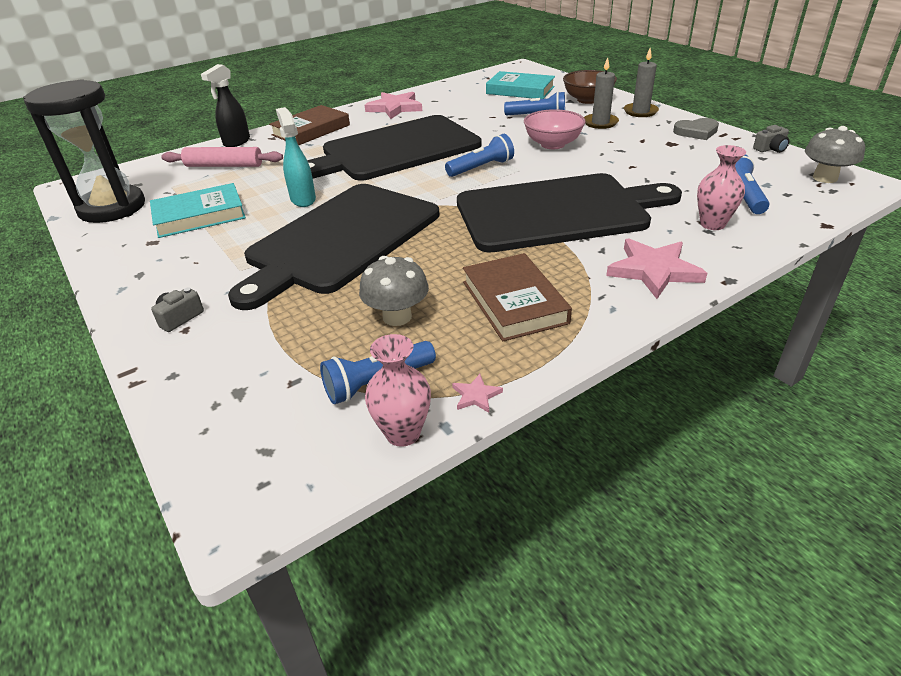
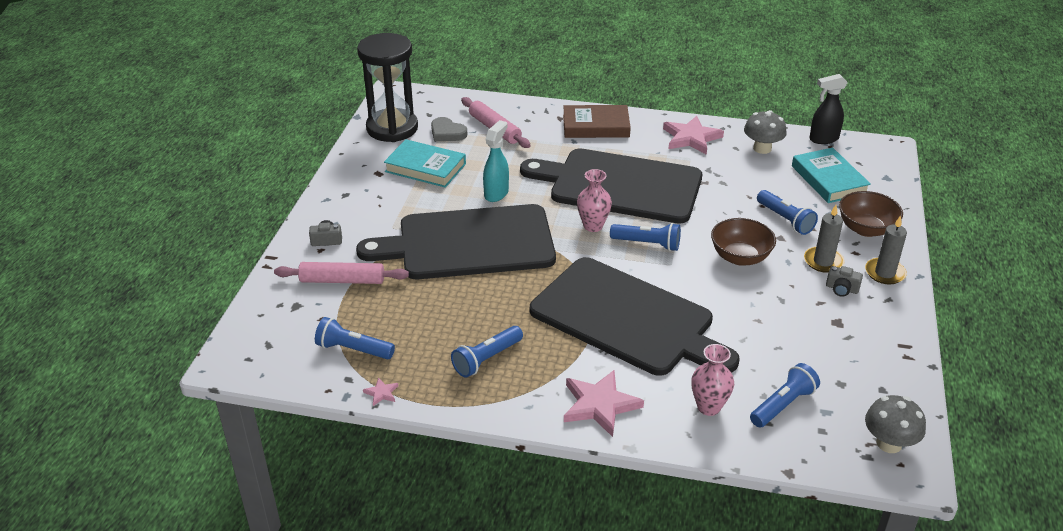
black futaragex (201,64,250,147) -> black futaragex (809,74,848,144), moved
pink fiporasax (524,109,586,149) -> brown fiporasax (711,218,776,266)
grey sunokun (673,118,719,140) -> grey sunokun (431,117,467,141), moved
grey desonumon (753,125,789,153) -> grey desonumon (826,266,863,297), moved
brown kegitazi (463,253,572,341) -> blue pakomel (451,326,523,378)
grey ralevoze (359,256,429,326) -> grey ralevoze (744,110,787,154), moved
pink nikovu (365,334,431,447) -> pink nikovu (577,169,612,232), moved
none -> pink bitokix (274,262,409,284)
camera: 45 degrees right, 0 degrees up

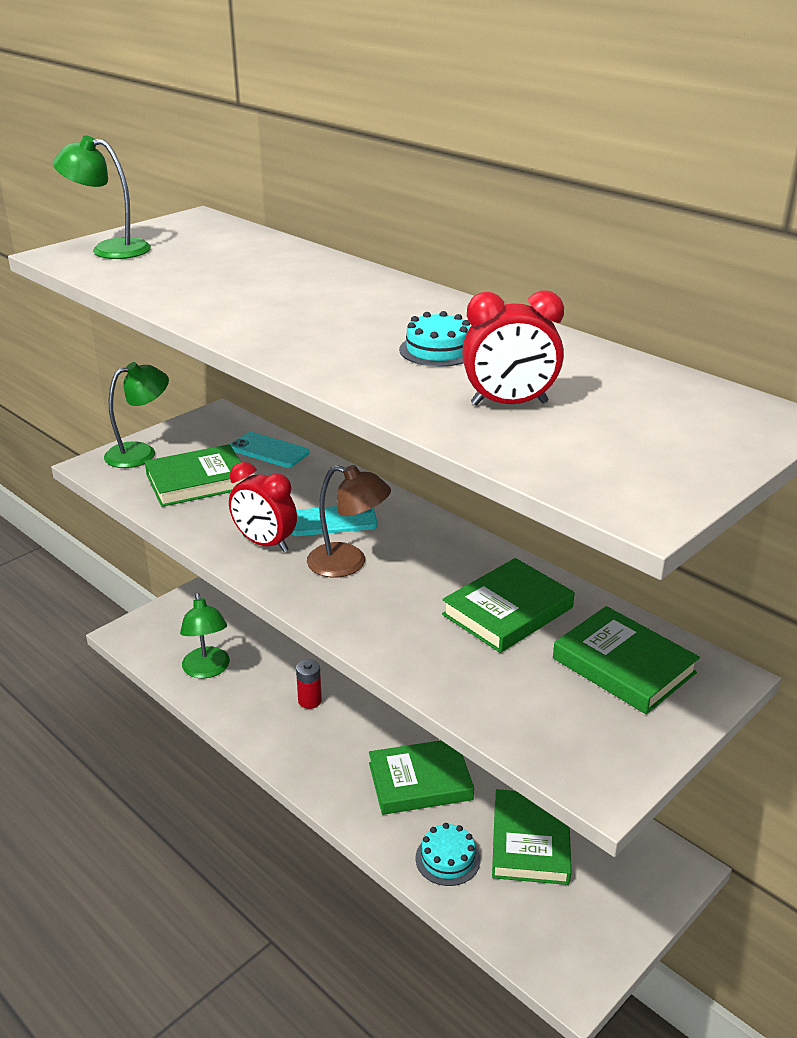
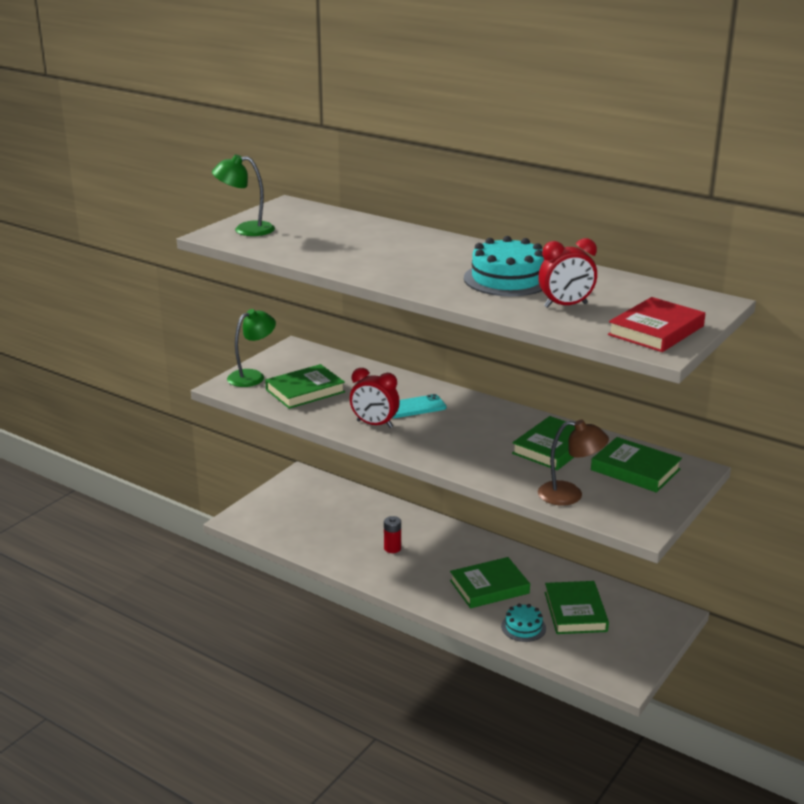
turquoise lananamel (399,311,470,367) -> turquoise lananamel (464,236,545,296), x1.81
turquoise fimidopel (230,432,309,468) -> none
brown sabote (307,465,391,577) -> brown sabote (538,420,609,506), moved
green sabote (180,593,230,678) -> none
none -> red kegitazi (608,297,705,352)
camera: 10 degrees left, 5 degrees down

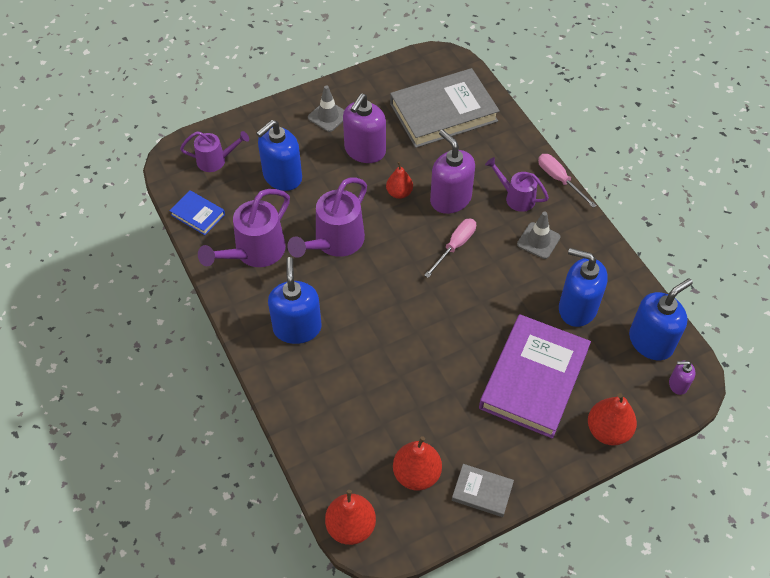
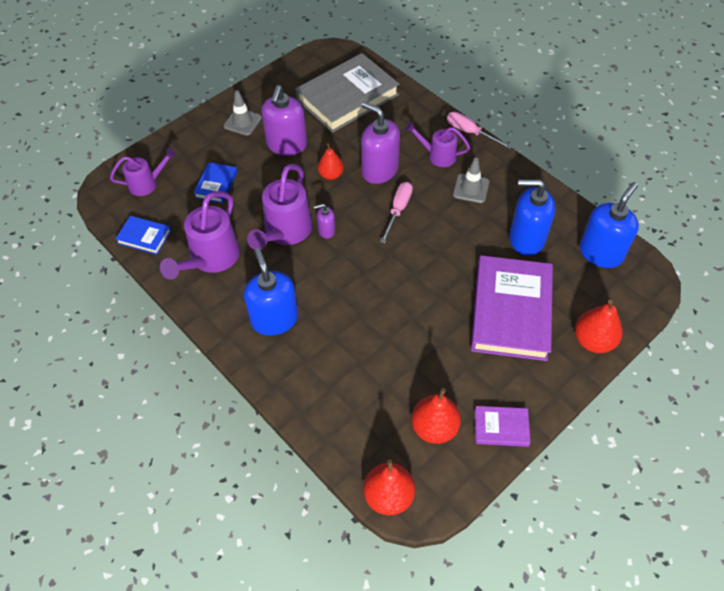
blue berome (256,120,302,191) -> blue kegitazi (193,162,237,203)
purple berome (669,361,696,395) -> purple berome (314,204,335,239), moved
grey kegitazi (452,464,514,517) -> purple kegitazi (475,406,530,447)
camera: 15 degrees left, 0 degrees up

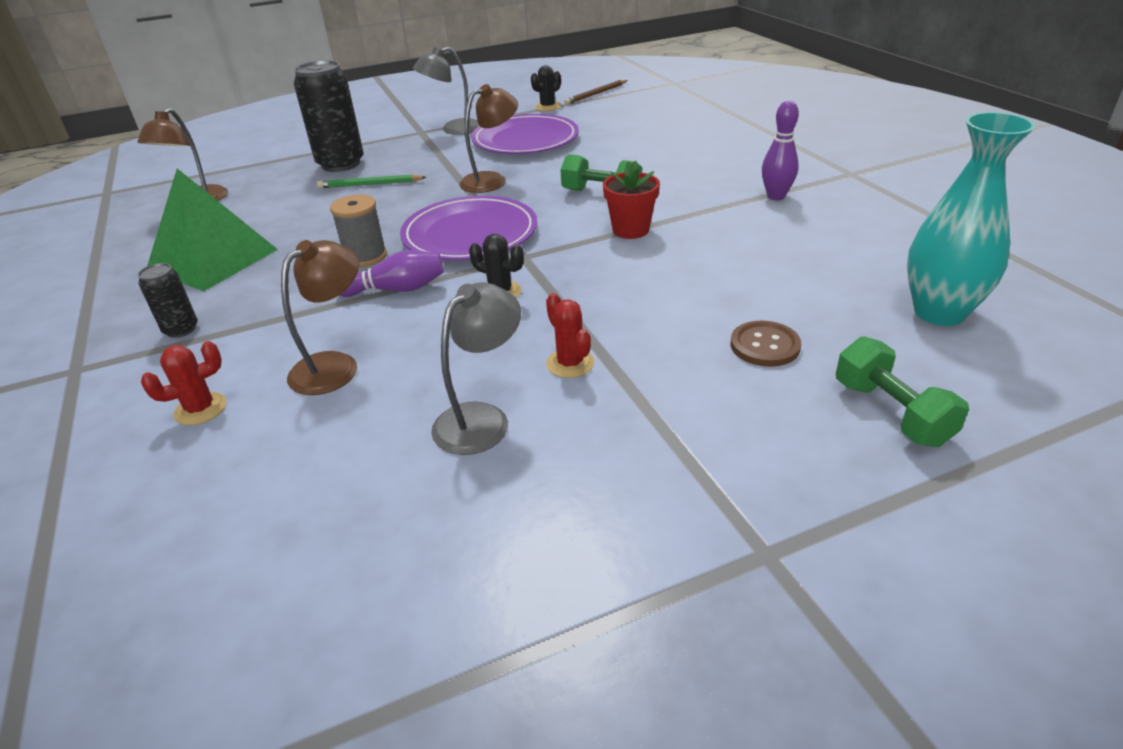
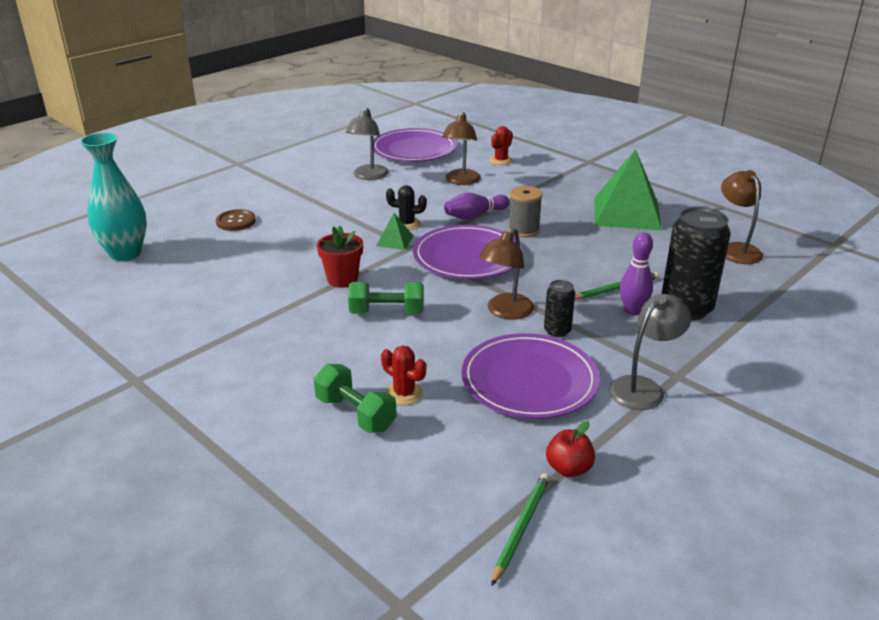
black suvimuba (531,65,561,111) -> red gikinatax (546,421,595,477)
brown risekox (564,80,627,105) -> green risekox (491,473,550,586)
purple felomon (762,101,799,200) -> purple felomon (620,232,653,315), moved
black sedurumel (138,263,198,338) -> black sedurumel (544,280,575,337), moved
red suvimuba (546,293,595,378) -> red suvimuba (381,345,426,405), moved
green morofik (836,336,969,447) -> green morofik (314,364,397,433), moved
none -> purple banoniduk (374,128,457,162)
none -> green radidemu (376,213,413,250)
camera: 155 degrees right, 5 degrees down

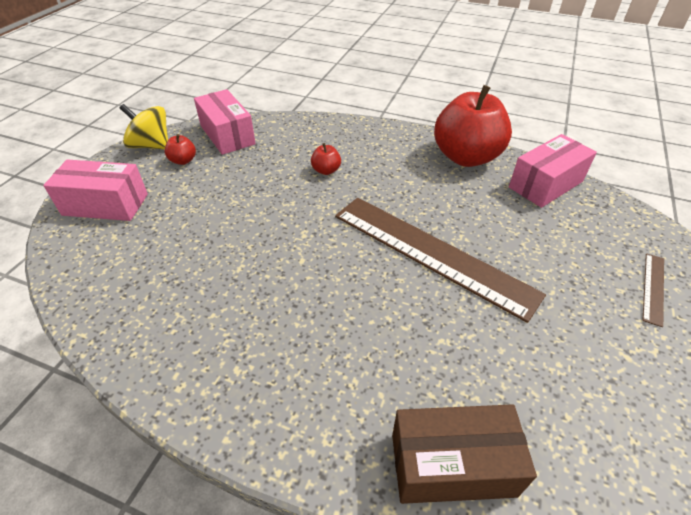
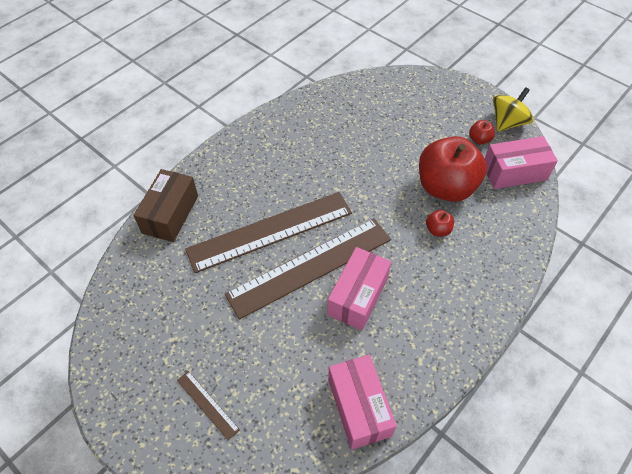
red gikinatax (434,85,512,167) -> red gikinatax (419,136,487,202), moved
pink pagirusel (43,159,148,221) -> pink pagirusel (327,247,391,330), moved
none -> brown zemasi (185,192,352,273)
camera: 110 degrees right, 10 degrees up

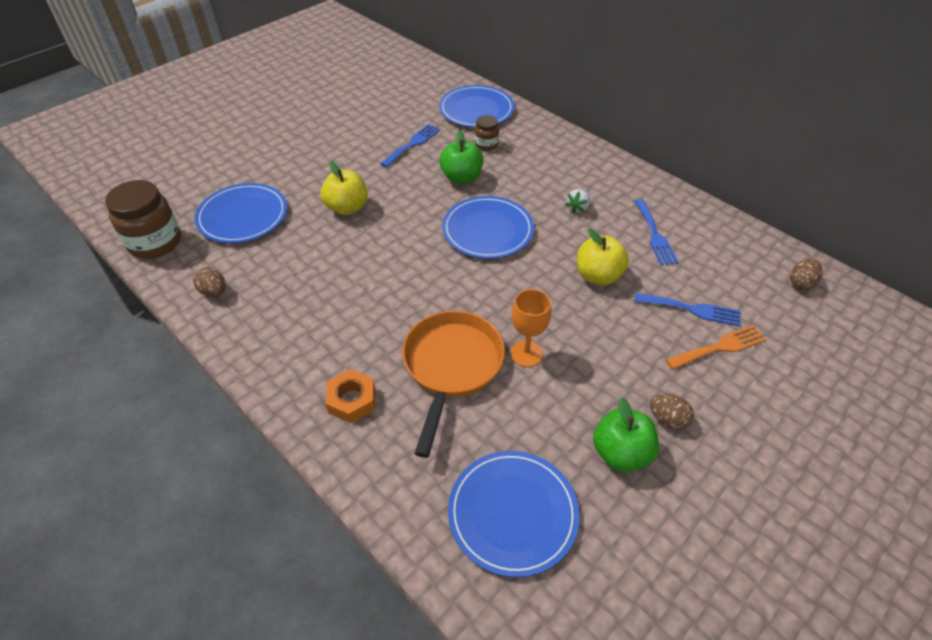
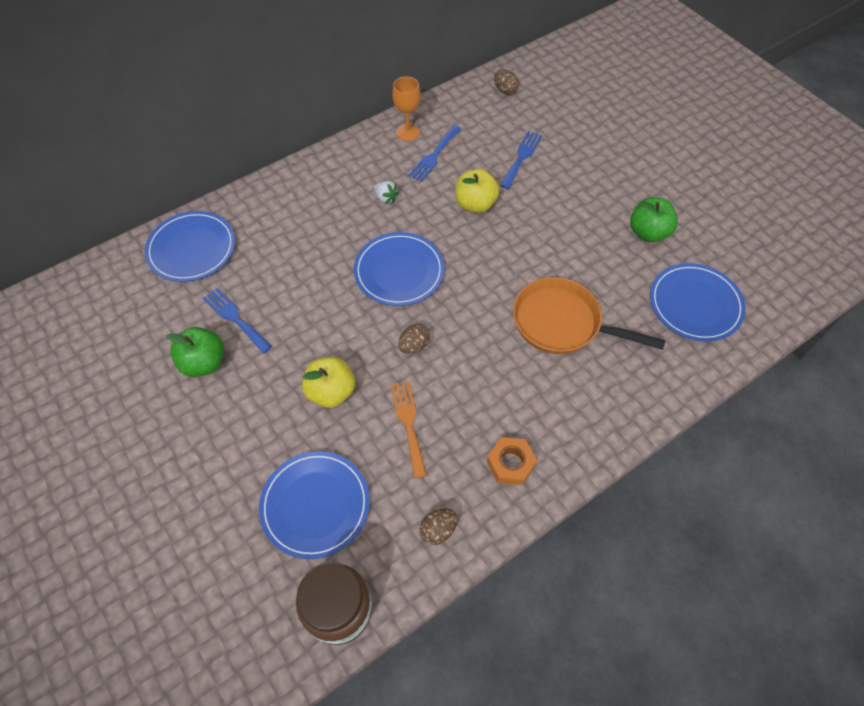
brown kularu (474,115,499,151) -> none
green gikinatax (439,130,483,184) -> green gikinatax (166,327,224,377), moved
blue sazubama (634,199,679,265) -> blue sazubama (408,125,461,182), 120 degrees clockwise
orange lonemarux (510,289,551,367) -> orange lonemarux (392,76,421,141), moved
orange sazubama (666,325,766,370) -> orange sazubama (391,381,427,478), moved
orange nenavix (326,369,375,423) -> orange nenavix (487,437,537,485), moved
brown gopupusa (650,394,694,430) -> brown gopupusa (399,324,430,354), moved
camera: 80 degrees left, 10 degrees up

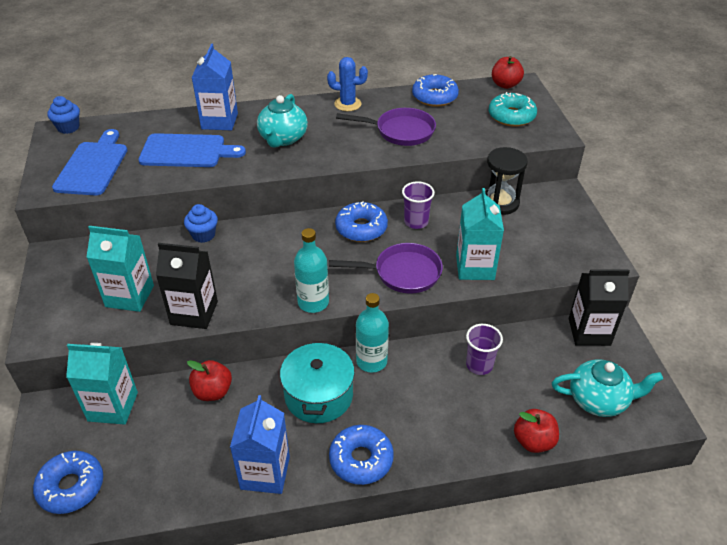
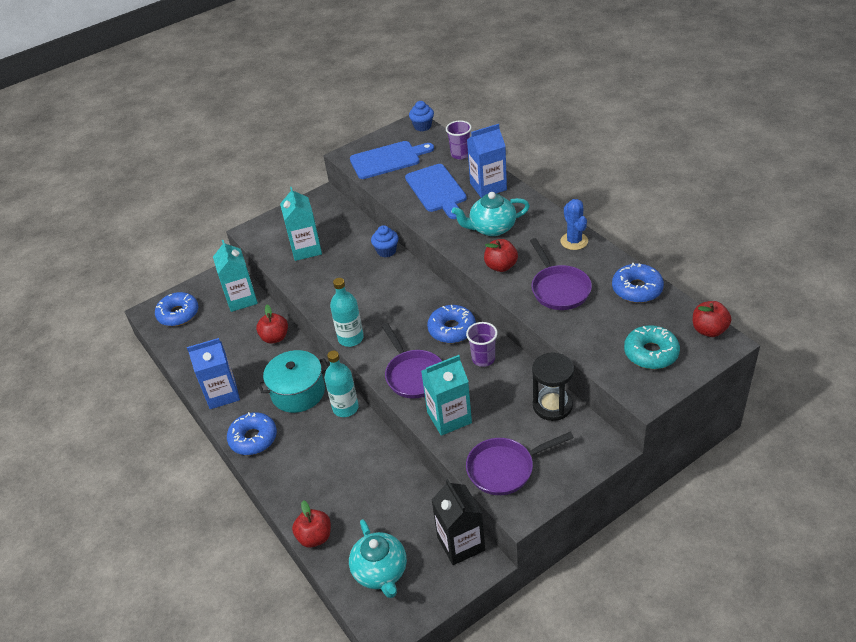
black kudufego (156,243,218,329) -> none
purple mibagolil (466,324,503,375) -> purple mibagolil (446,120,472,160), moved
none -> red gikinatax (484,239,518,272)
none -> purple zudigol (466,432,574,495)
camera: 70 degrees right, 0 degrees up

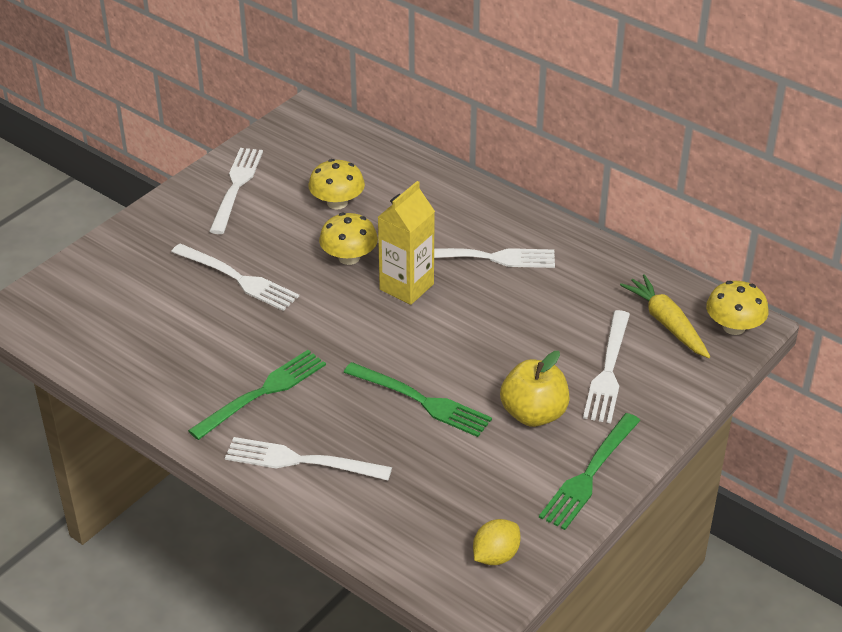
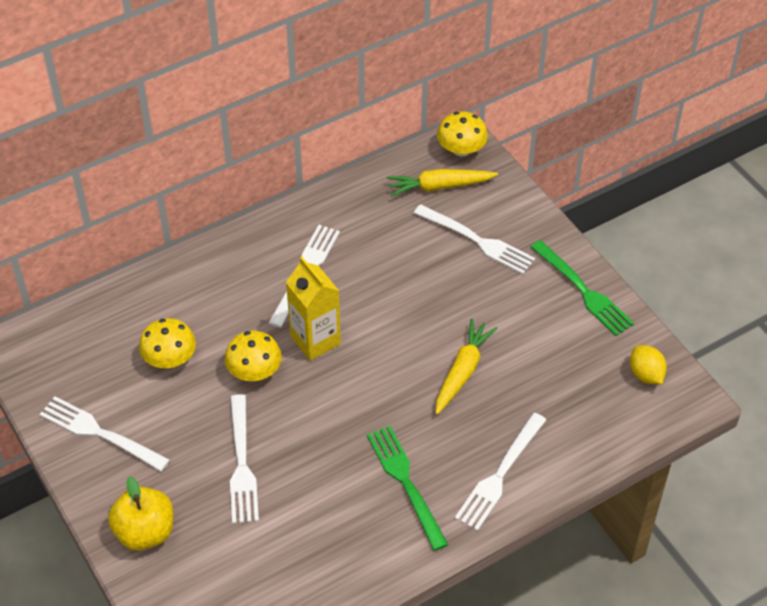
white sazubama (171,243,299,311) -> white sazubama (230,394,259,524), 120 degrees clockwise
yellow gikinatax (500,351,569,427) -> yellow gikinatax (108,476,173,551), moved
green sazubama (343,362,492,437) -> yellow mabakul (436,319,497,415)
camera: 70 degrees left, 10 degrees up

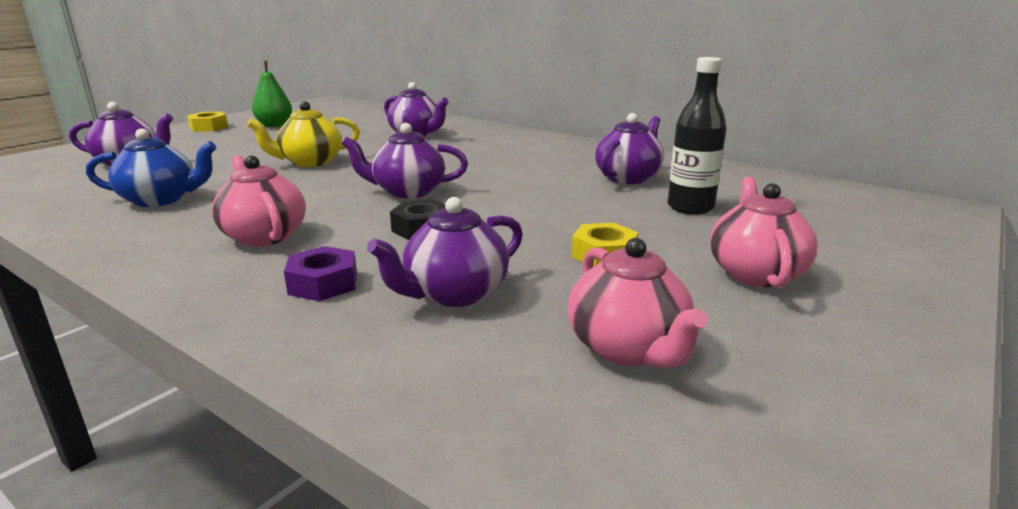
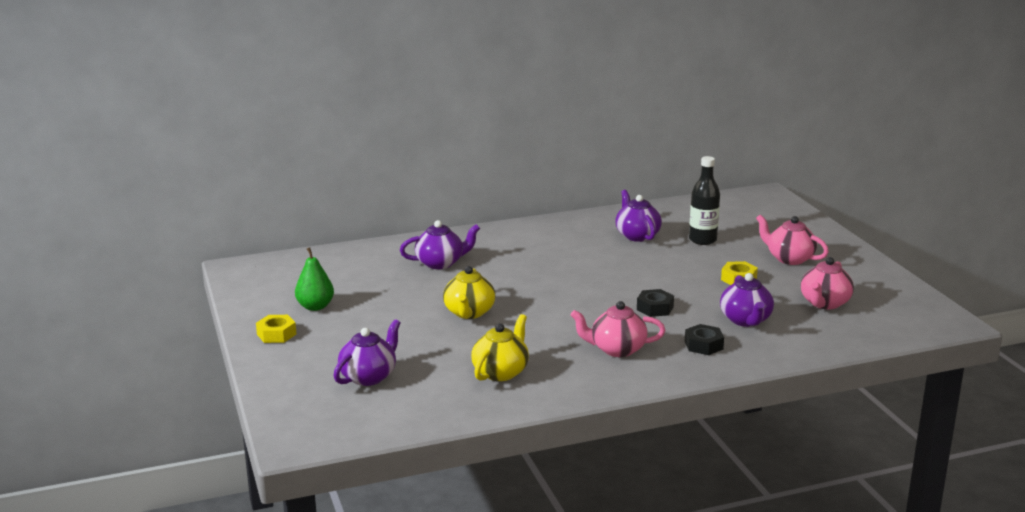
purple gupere (342,123,468,198) -> none
blue gupere (86,129,217,207) -> yellow gupere (471,314,529,381)
pink gupere (568,238,708,368) -> pink gupere (801,257,854,309), 105 degrees clockwise
purple nenavix (284,246,357,301) -> black nenavix (685,324,724,355)
camera: 55 degrees left, 0 degrees up

